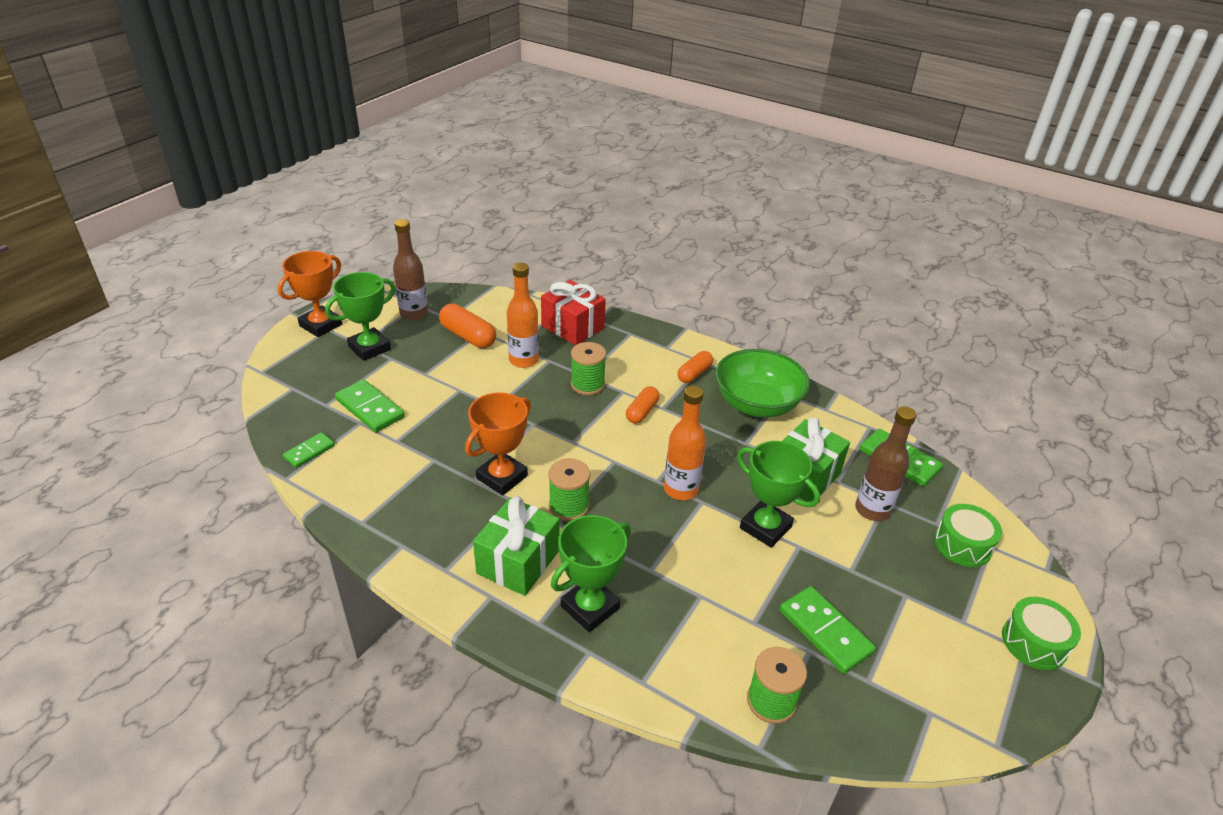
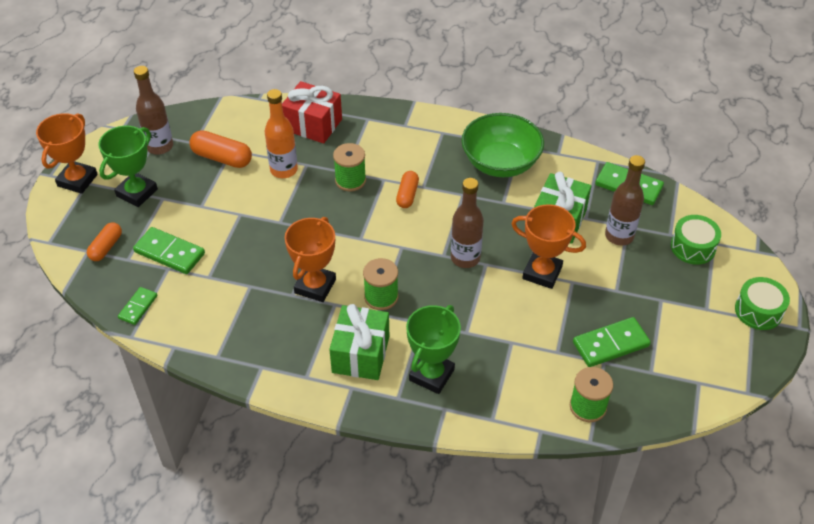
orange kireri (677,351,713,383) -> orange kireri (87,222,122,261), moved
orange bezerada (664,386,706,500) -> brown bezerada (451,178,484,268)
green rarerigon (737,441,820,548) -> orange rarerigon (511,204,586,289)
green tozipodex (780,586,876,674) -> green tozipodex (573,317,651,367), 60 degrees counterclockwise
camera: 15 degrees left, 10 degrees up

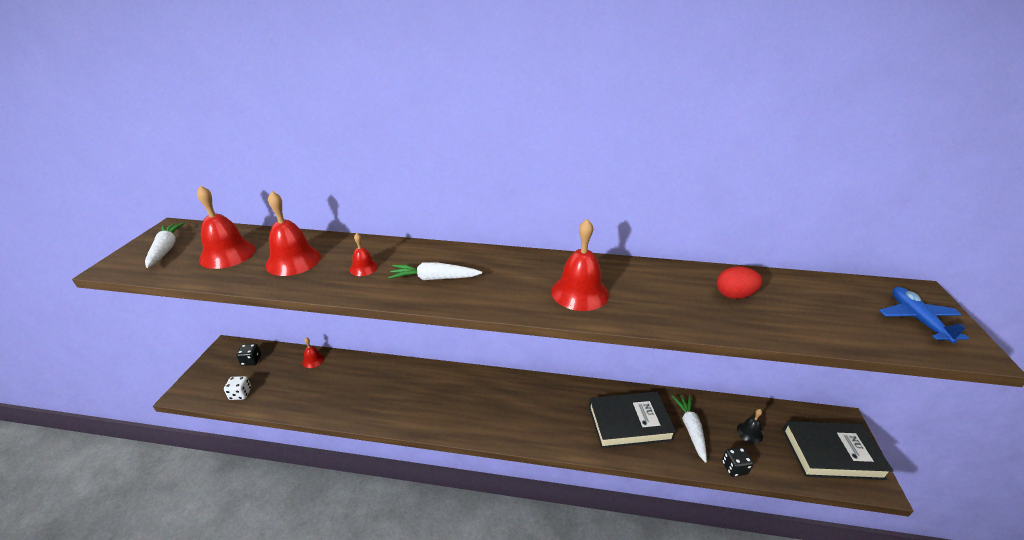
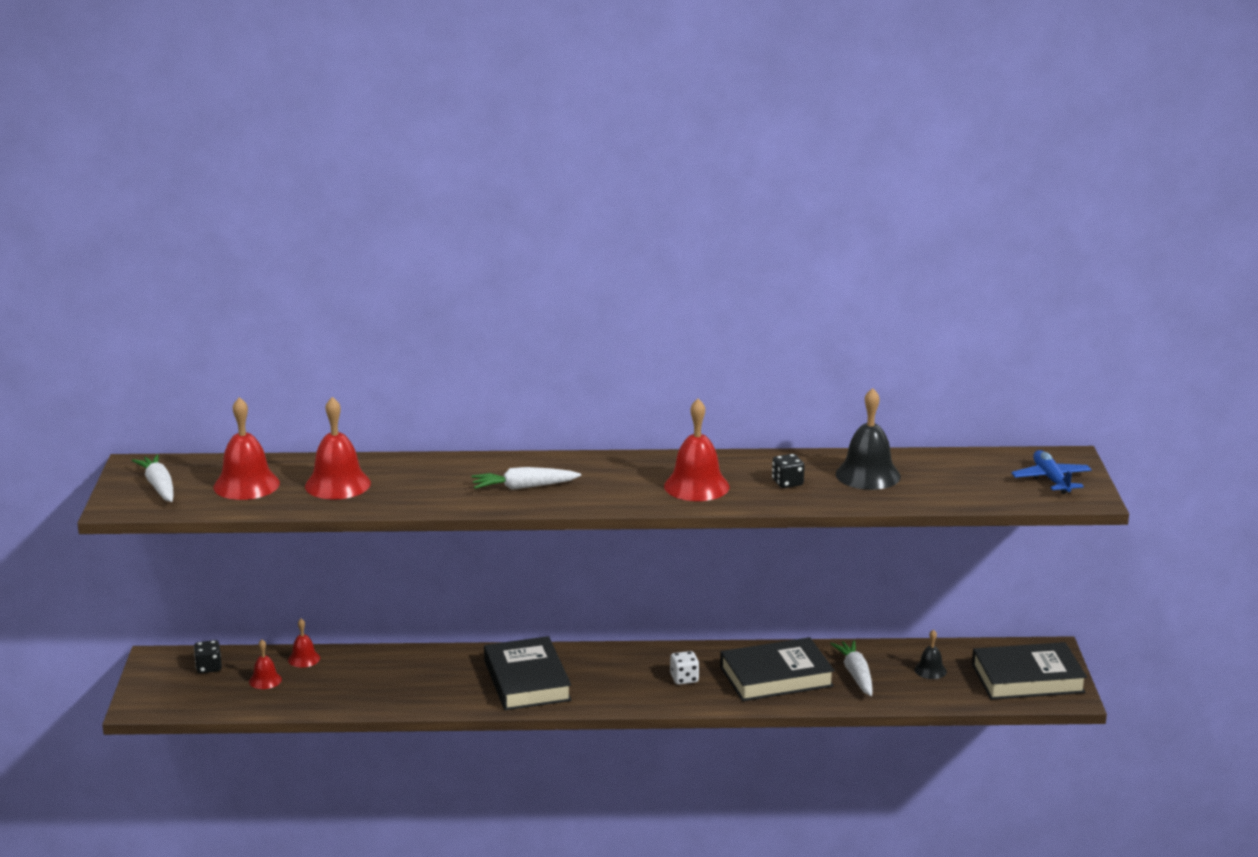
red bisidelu (350,233,378,276) -> red bisidelu (249,639,282,689), moved
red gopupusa (717,266,763,299) -> black bisidelu (836,388,901,490)
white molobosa (224,376,251,400) -> white molobosa (670,651,699,685), moved
black molobosa (722,447,753,477) -> black molobosa (772,454,805,488), moved
none -> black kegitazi (484,636,572,710)
camera: 10 degrees left, 10 degrees down

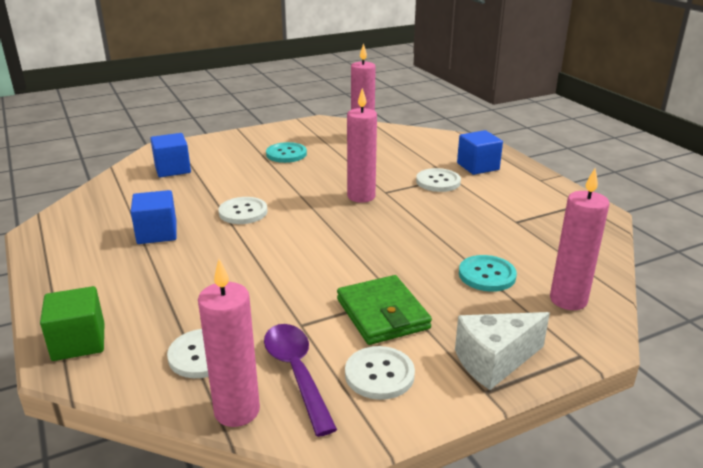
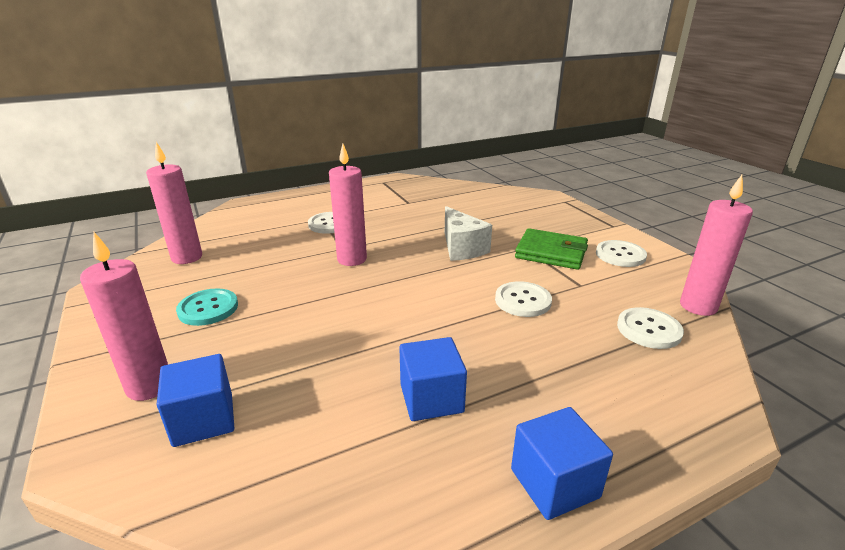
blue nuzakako (457,130,503,175) -> blue nuzakako (511,407,613,520), moved
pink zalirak (550,168,609,310) -> pink zalirak (80,232,168,401), moved
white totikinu (218,197,268,224) -> white totikinu (495,281,552,317), moved
turquoise totikinu (459,255,517,292) -> none
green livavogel (337,275,432,345) -> green livavogel (515,228,588,270), 45 degrees clockwise
green nuzakako (40,286,104,361) -> none
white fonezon (455,312,550,390) -> white fonezon (445,206,492,261), moved
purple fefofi (264,324,337,437) -> none
camera: 90 degrees left, 0 degrees up

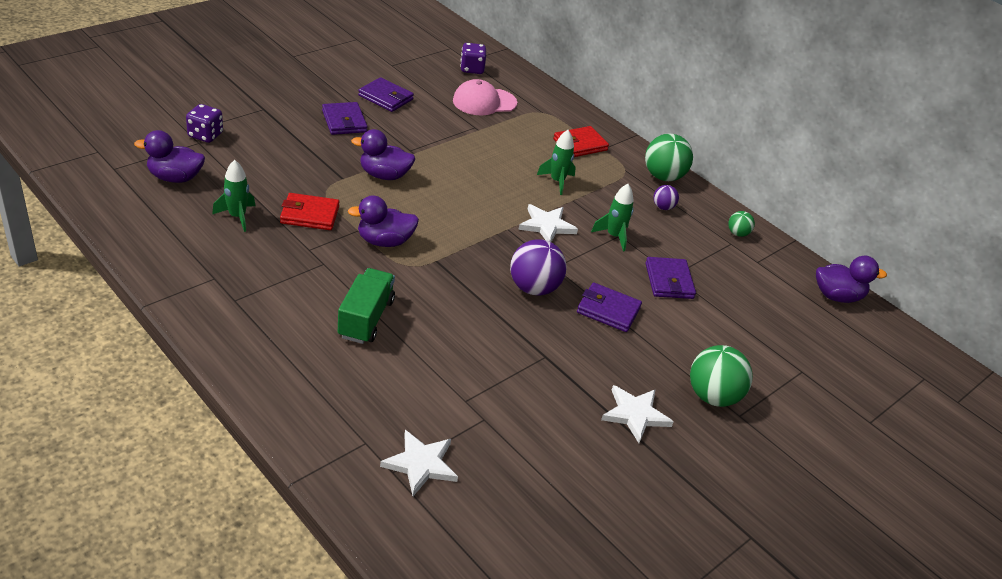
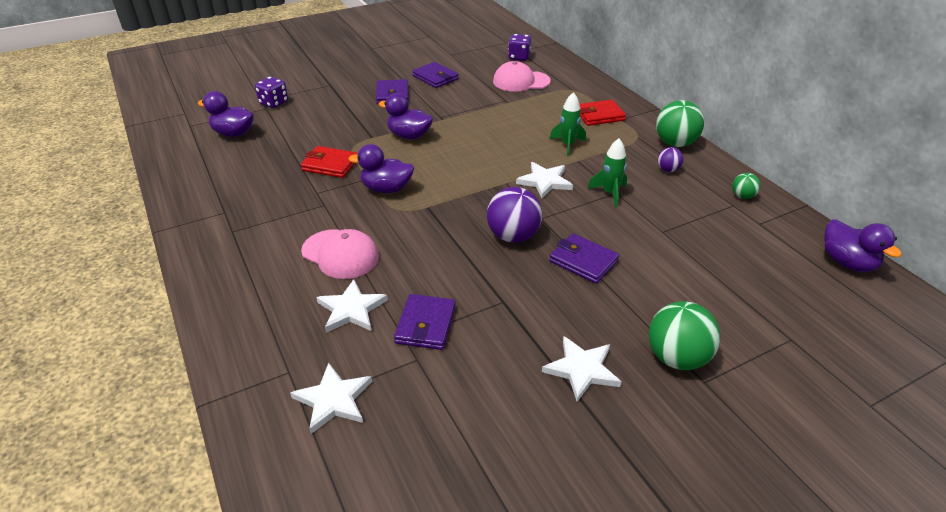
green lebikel (212,160,255,232) -> none
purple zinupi (816,256,887,303) -> purple zinupi (824,219,902,272), 45 degrees clockwise
purple livavogel (645,257,696,299) -> purple livavogel (394,294,456,350), moved
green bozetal (338,268,395,344) -> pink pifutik (301,229,379,279)
none -> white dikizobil (316,279,388,333)
camera: 20 degrees right, 0 degrees up

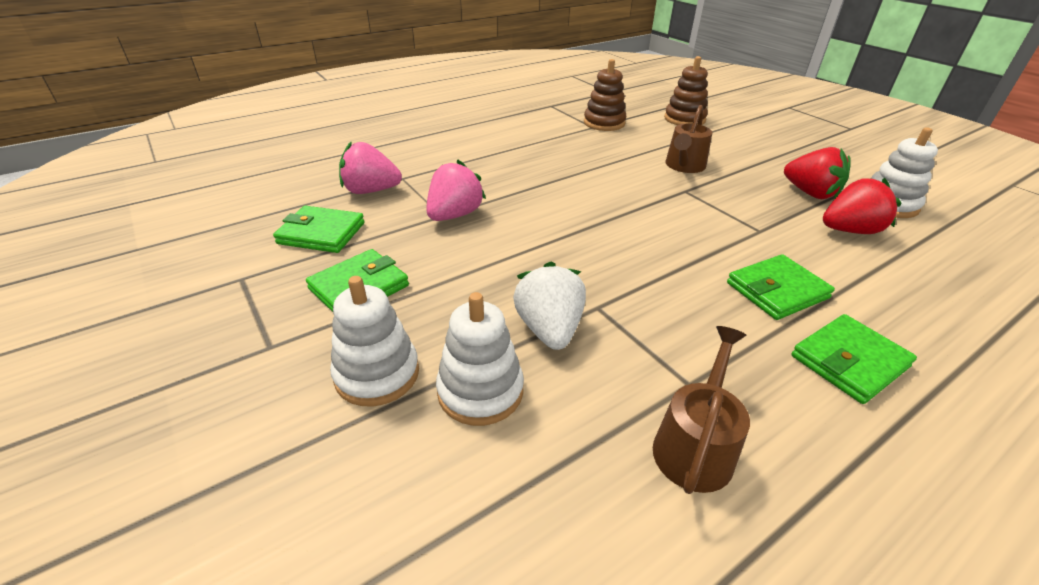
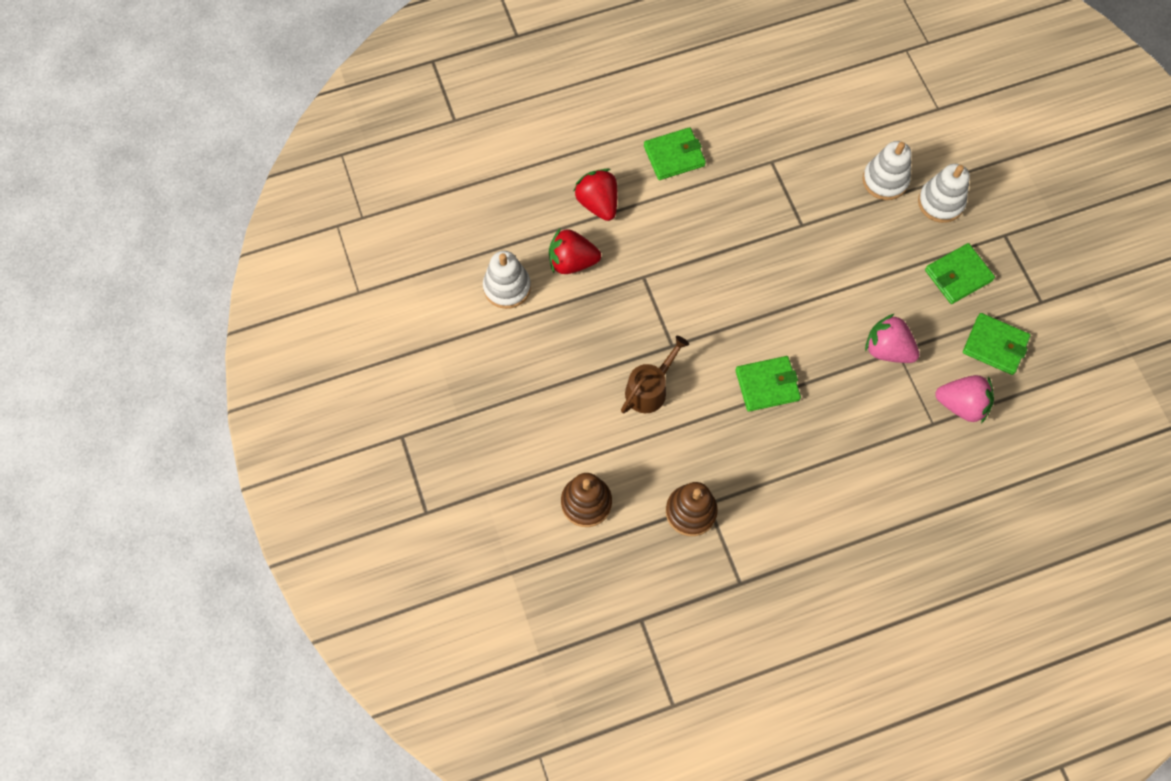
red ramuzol (784,147,851,199) -> red ramuzol (574,169,617,221), moved
pink ramuzol (426,160,486,221) -> pink ramuzol (865,313,919,363), 75 degrees clockwise
green livavogel (727,254,835,320) -> green livavogel (735,356,801,412), moved
white ramuzol (513,262,586,350) -> none
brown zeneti (653,326,750,494) -> none
camera: 165 degrees left, 30 degrees up

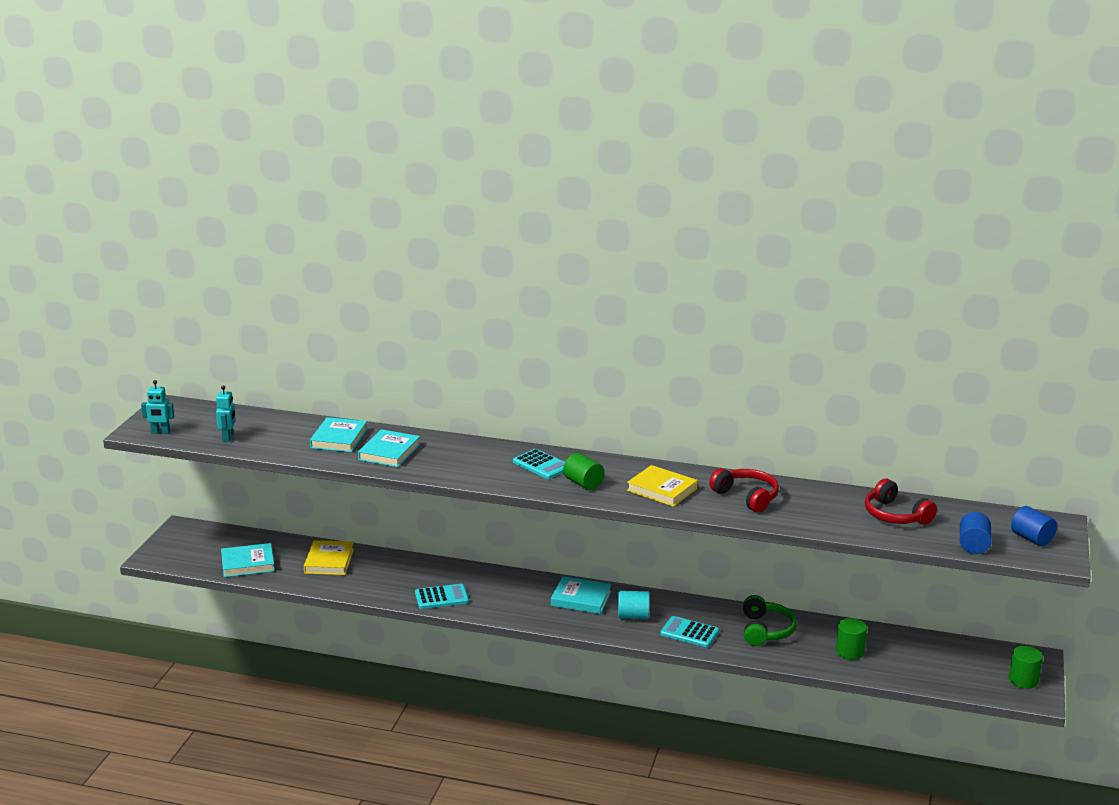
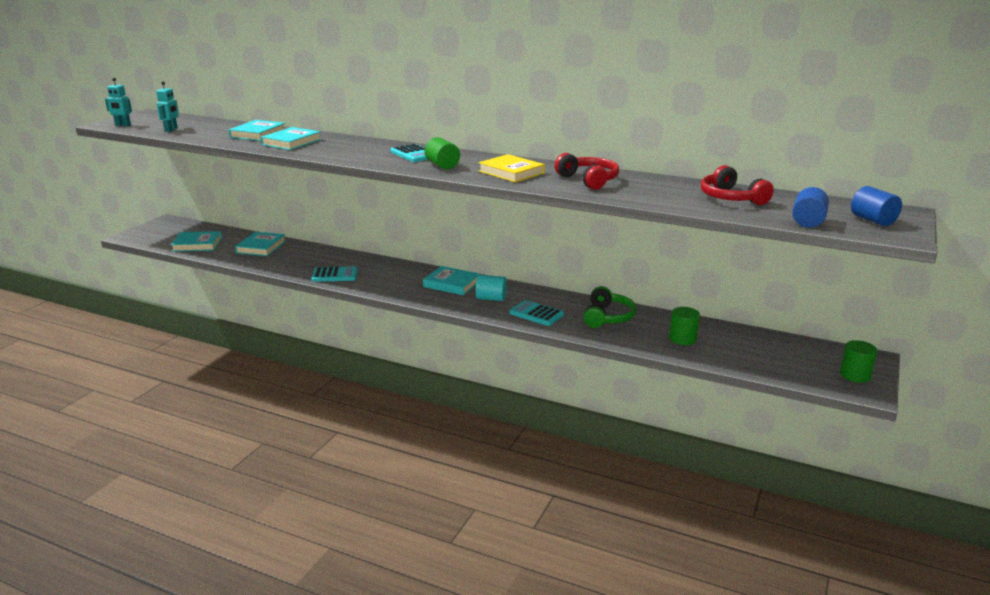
yellow kegitazi (304,540,354,575) -> turquoise kegitazi (235,232,286,256)
camera: 10 degrees right, 0 degrees up

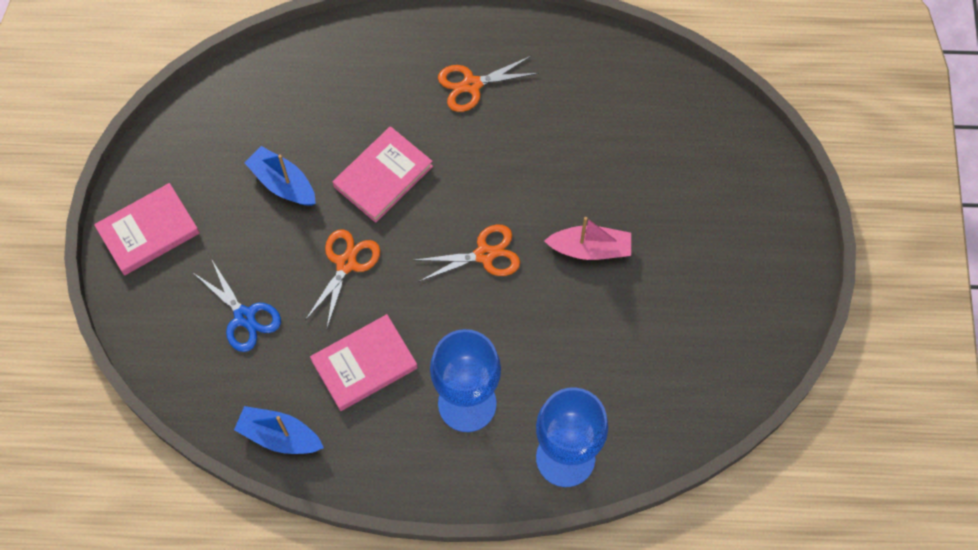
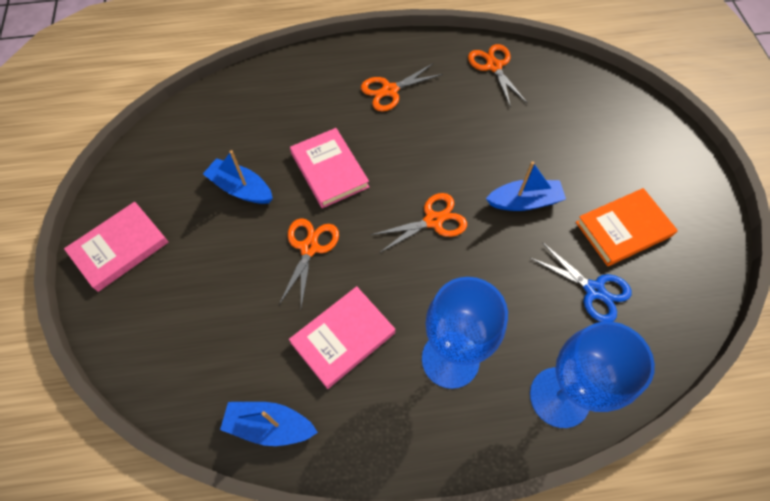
pink kegitazi (333,126,433,223) -> pink kegitazi (290,128,369,208), 60 degrees counterclockwise
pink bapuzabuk (544,217,631,260) -> blue bapuzabuk (486,161,566,211)
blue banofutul (192,260,281,352) -> blue banofutul (531,242,631,322), moved
none -> orange banofutul (468,44,527,108)
none -> orange kegitazi (576,188,678,266)
camera: 10 degrees left, 5 degrees down

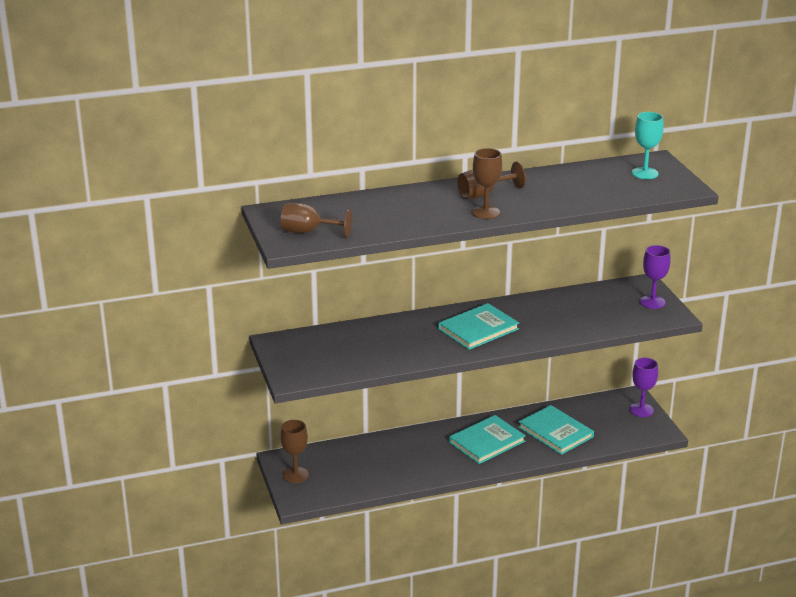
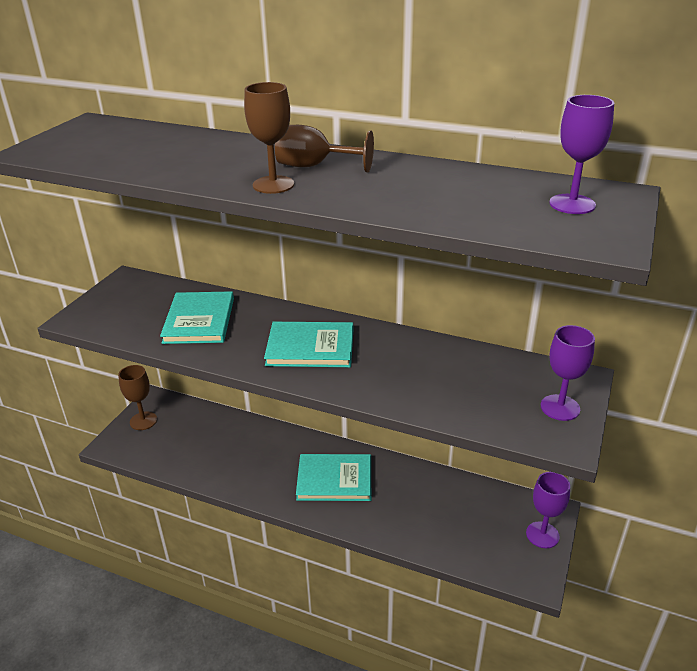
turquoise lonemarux (632,112,664,179) -> purple lonemarux (549,95,614,214)
brown lonemarux (281,203,353,238) -> none
turquoise kegitazi (518,405,594,455) -> turquoise kegitazi (160,291,234,344), moved
camera: 40 degrees right, 5 degrees up

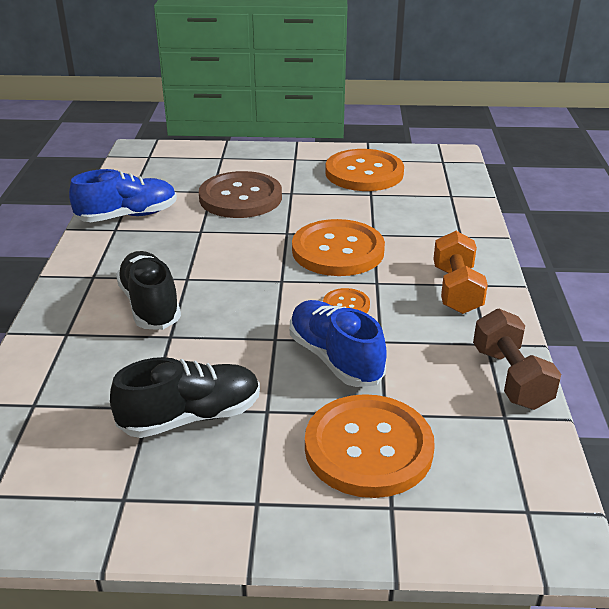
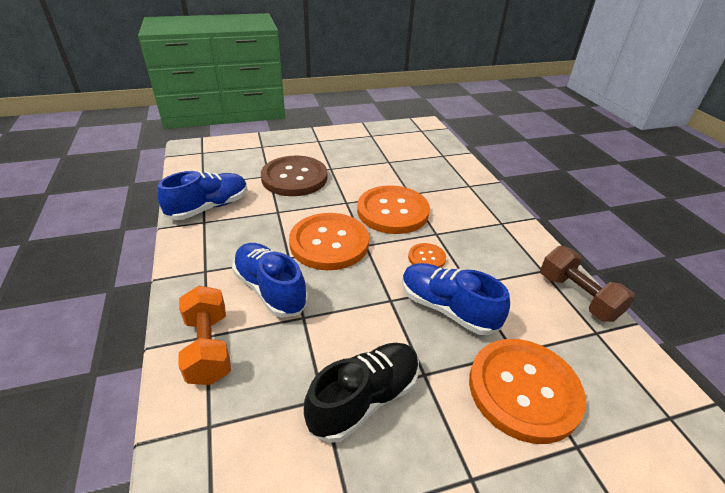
orange totikinu (325,149,404,191) -> orange totikinu (289,213,369,270), moved
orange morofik (433,231,488,314) -> orange morofik (179,286,231,385), moved
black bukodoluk (116,251,181,330) -> blue bukodoluk (232,243,308,318)
camera: 20 degrees left, 5 degrees up

